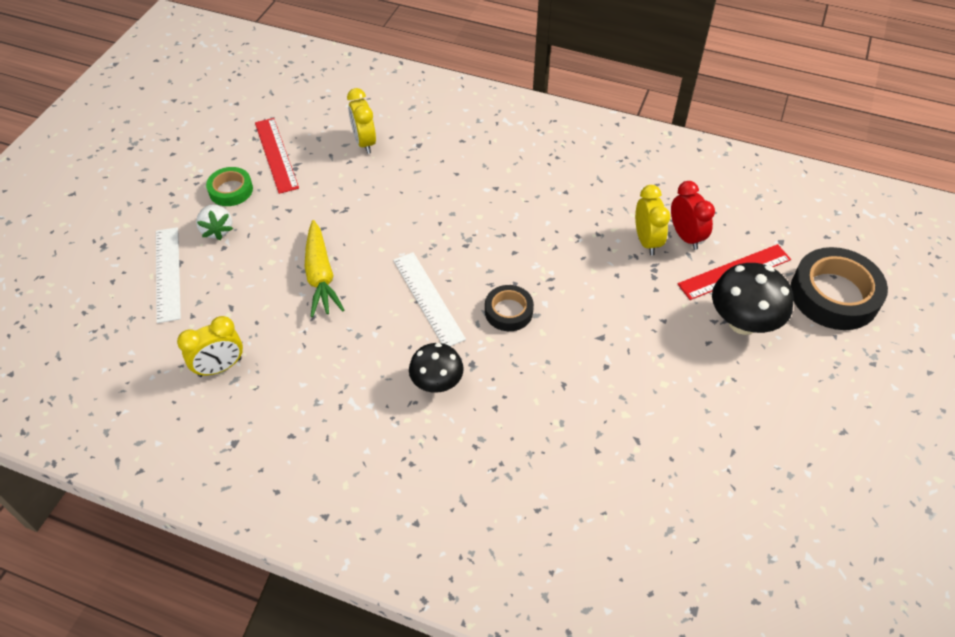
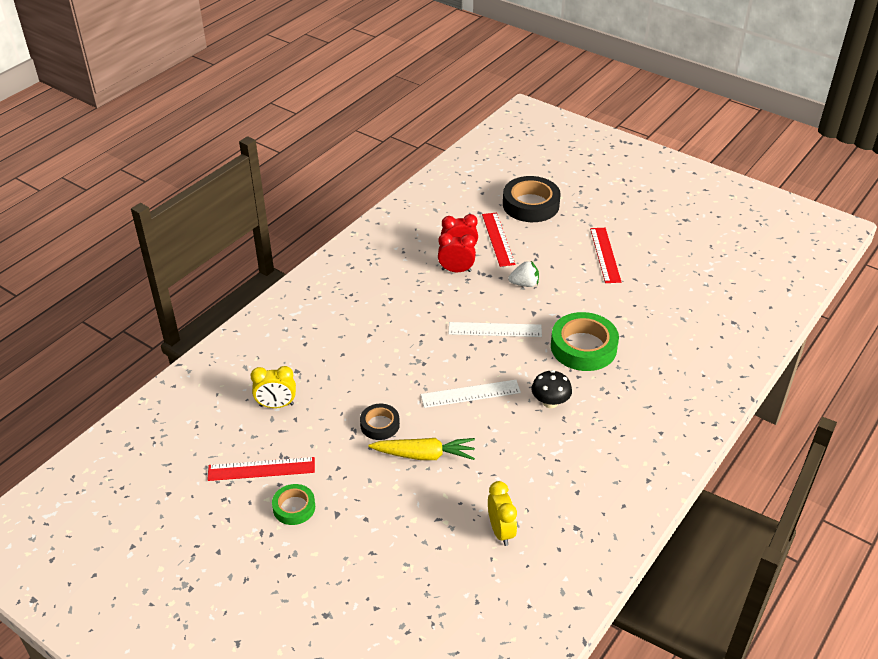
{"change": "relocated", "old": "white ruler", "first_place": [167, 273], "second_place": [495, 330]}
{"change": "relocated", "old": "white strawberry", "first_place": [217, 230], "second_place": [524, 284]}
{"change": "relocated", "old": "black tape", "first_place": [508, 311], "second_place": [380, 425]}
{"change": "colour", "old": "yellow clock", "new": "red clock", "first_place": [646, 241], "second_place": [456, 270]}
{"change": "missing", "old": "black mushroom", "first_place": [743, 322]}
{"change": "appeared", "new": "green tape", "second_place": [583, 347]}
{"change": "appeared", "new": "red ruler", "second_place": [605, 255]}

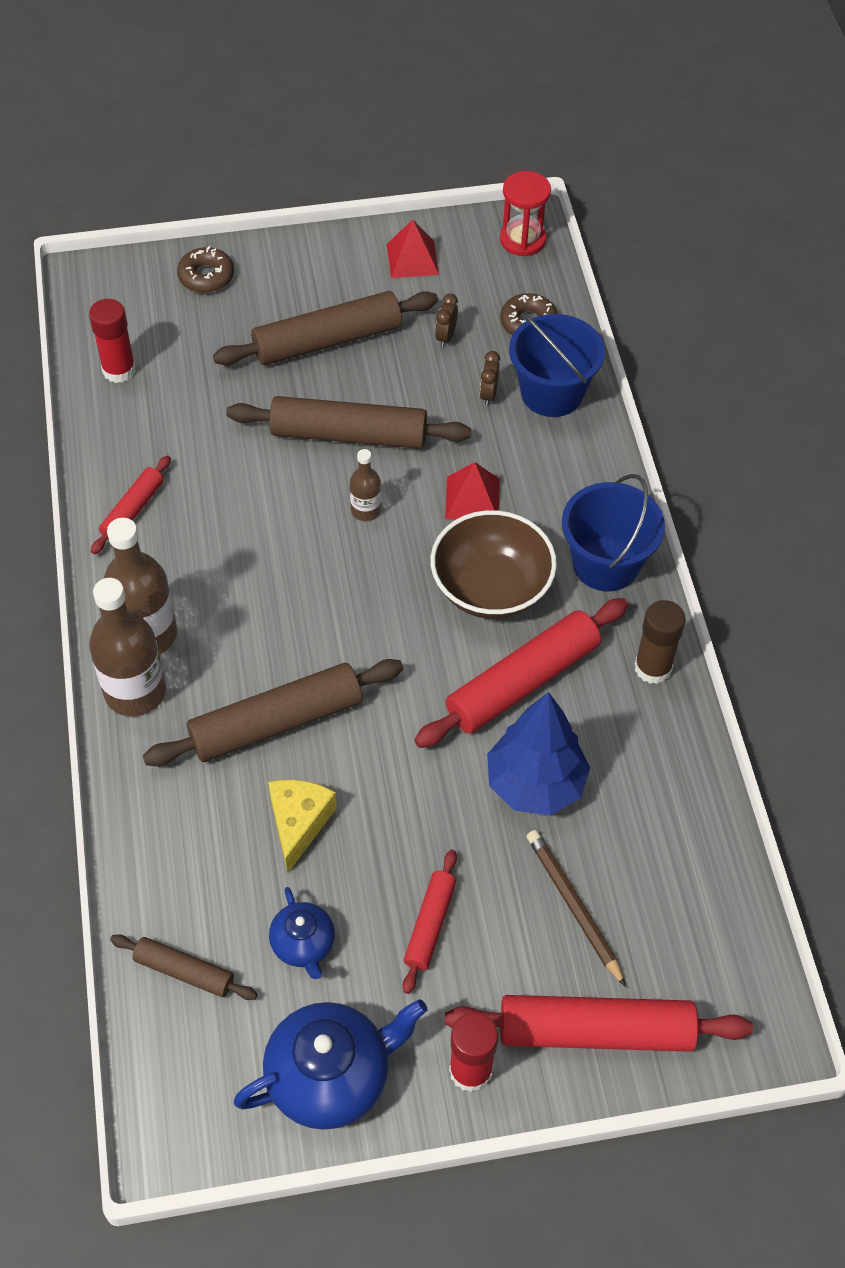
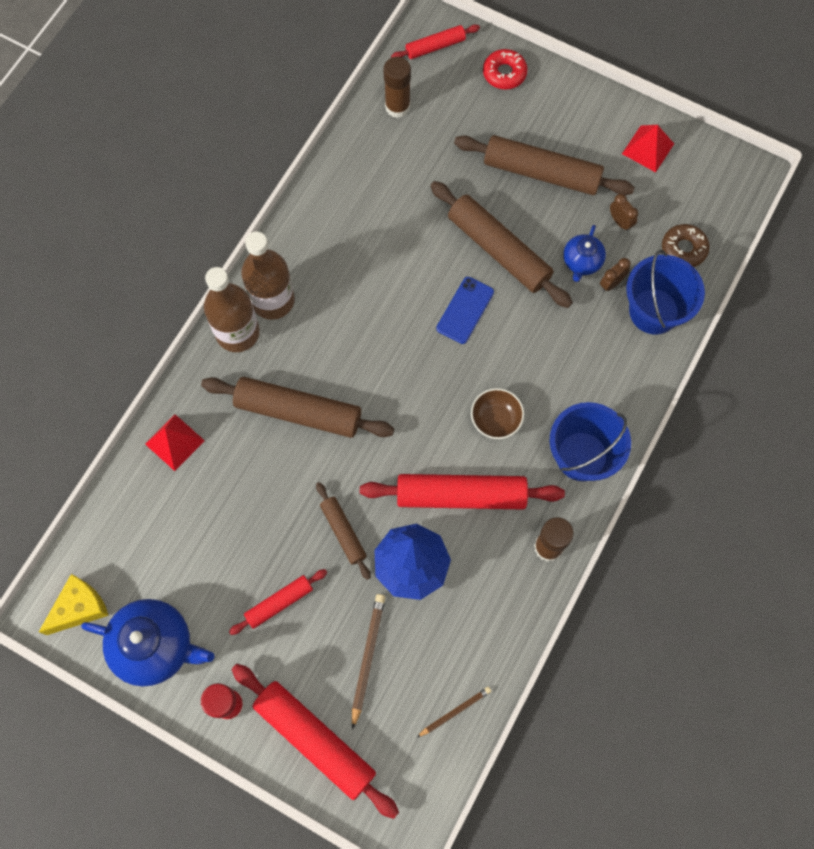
{"change": "colour", "old": "red glue stick", "new": "brown glue stick", "first_place": [119, 370], "second_place": [397, 107]}
{"change": "relocated", "old": "red rolling pin", "first_place": [132, 510], "second_place": [435, 46]}
{"change": "relocated", "old": "brown rolling pin", "first_place": [184, 972], "second_place": [343, 532]}
{"change": "colour", "old": "brown donut", "new": "red donut", "first_place": [206, 276], "second_place": [504, 73]}
{"change": "relocated", "old": "yellow cheese", "first_place": [298, 823], "second_place": [79, 608]}
{"change": "relocated", "old": "blue teapot", "first_place": [303, 944], "second_place": [582, 262]}
{"change": "exchanged", "old": "brown bottle", "new": "blue phone", "first_place": [366, 510], "second_place": [465, 310]}
{"change": "size", "old": "brown bowl", "first_place": [491, 588], "second_place": [495, 419], "factor": 0.56}
{"change": "spun", "old": "brown clock", "first_place": [446, 337], "second_place": [620, 222], "degrees": 90}
{"change": "relocated", "old": "red pyramid", "first_place": [472, 498], "second_place": [174, 442]}
{"change": "missing", "old": "red hourglass", "first_place": [522, 240]}
{"change": "appeared", "new": "brown pencil", "second_place": [455, 711]}

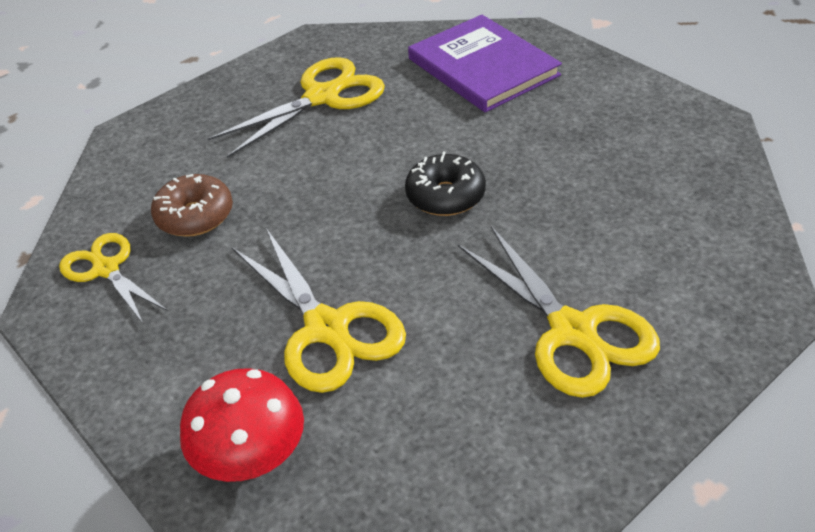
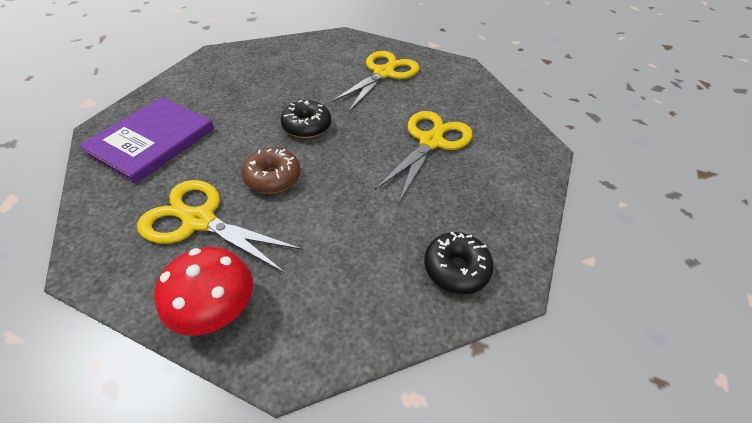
{"change": "exchanged", "old": "yellow scissors", "new": "black donut", "first_place": [106, 269], "second_place": [456, 268]}
{"change": "relocated", "old": "brown donut", "first_place": [195, 216], "second_place": [273, 177]}
{"change": "relocated", "old": "red mushroom", "first_place": [252, 457], "second_place": [216, 308]}

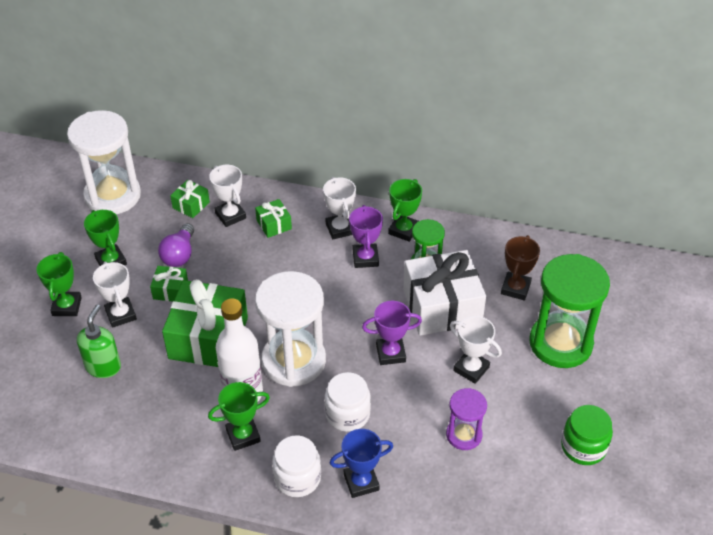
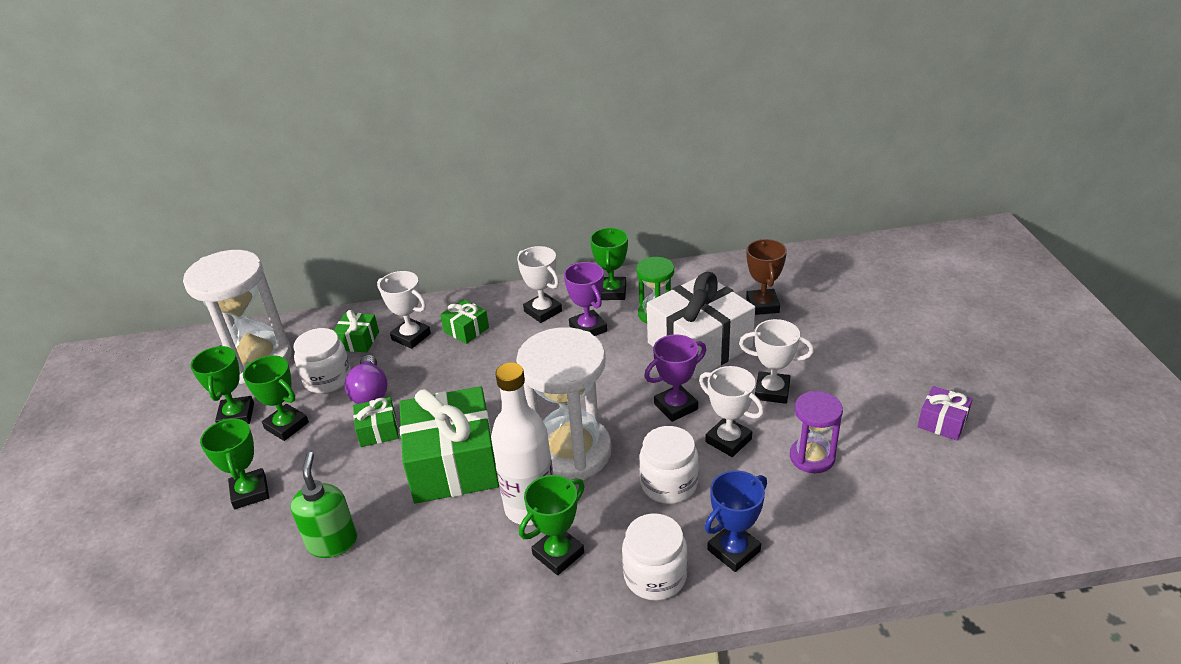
{"change": "relocated", "old": "white trophy", "first_place": [121, 315], "second_place": [728, 440]}
{"change": "missing", "old": "green hourglass", "first_place": [560, 343]}
{"change": "exchanged", "old": "green jar", "new": "purple gift", "first_place": [583, 447], "second_place": [942, 422]}
{"change": "appeared", "new": "green trophy", "second_place": [236, 415]}
{"change": "appeared", "new": "white jar", "second_place": [327, 379]}

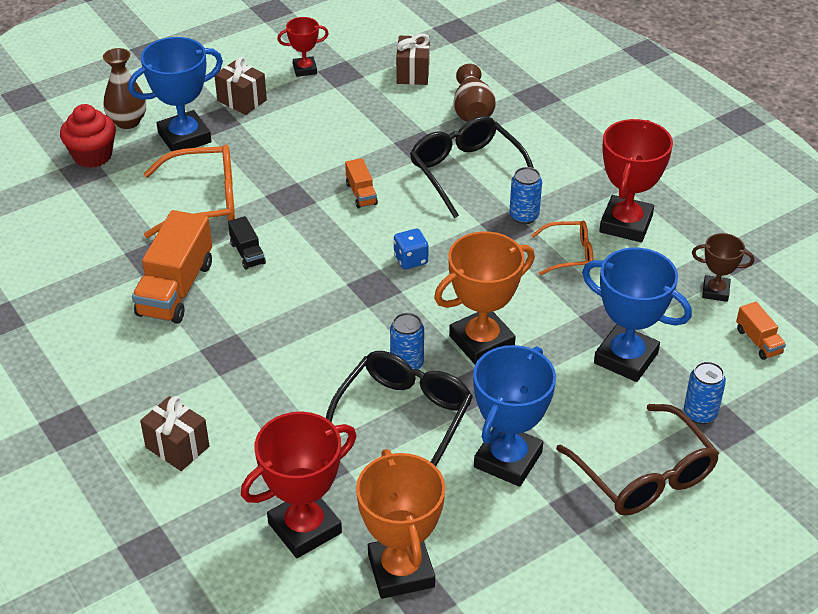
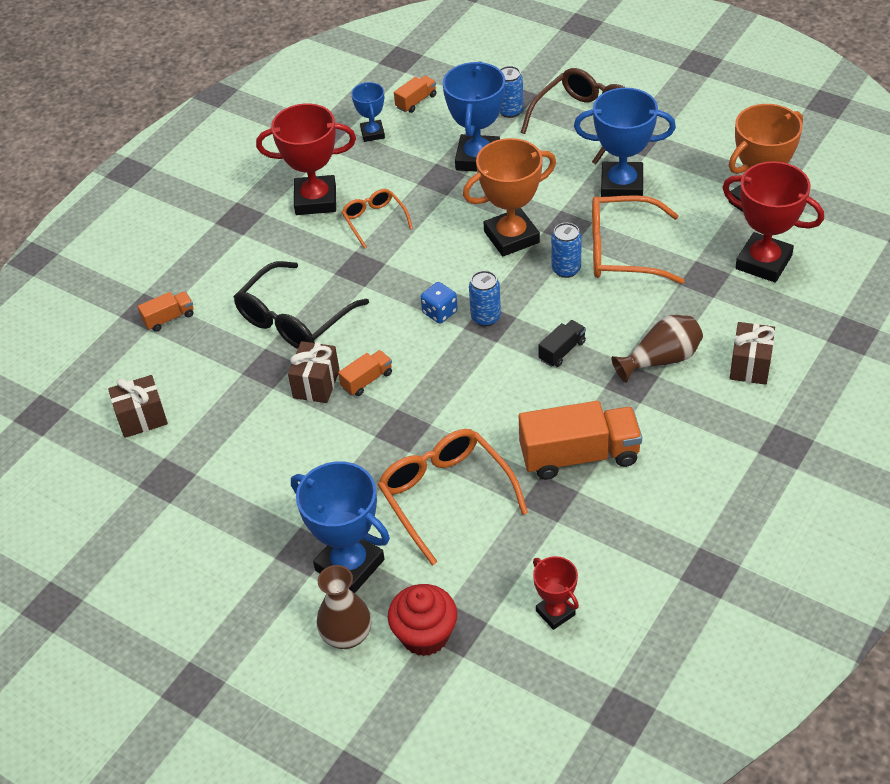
{"change": "relocated", "old": "brown gift", "first_place": [242, 100], "second_place": [316, 384]}
{"change": "relocated", "old": "black truck", "first_place": [247, 253], "second_place": [562, 351]}
{"change": "relocated", "old": "red trophy", "first_place": [305, 69], "second_place": [555, 613]}
{"change": "colour", "old": "black glasses", "new": "orange glasses", "first_place": [403, 418], "second_place": [623, 251]}
{"change": "spun", "old": "orange trophy", "first_place": [481, 341], "second_place": [511, 237], "degrees": -60}
{"change": "relocated", "old": "brown vase", "first_place": [472, 111], "second_place": [661, 360]}
{"change": "relocated", "old": "blue can", "first_place": [524, 216], "second_place": [486, 317]}
{"change": "colour", "old": "brown trophy", "new": "blue trophy", "first_place": [715, 291], "second_place": [372, 133]}
{"change": "appeared", "new": "orange truck", "second_place": [169, 318]}

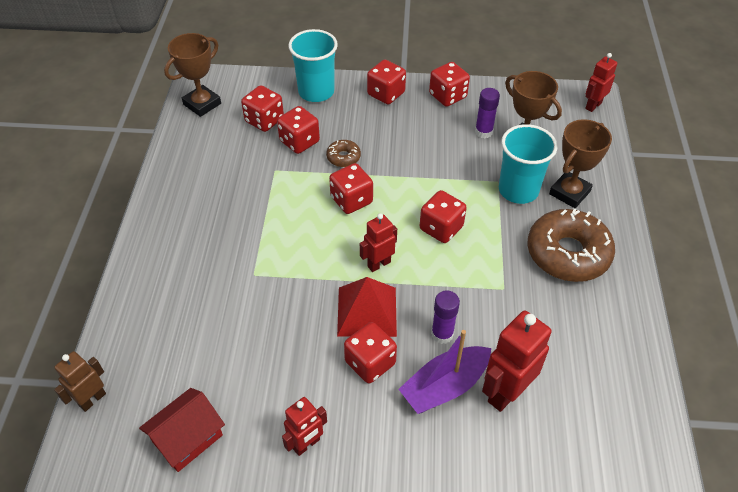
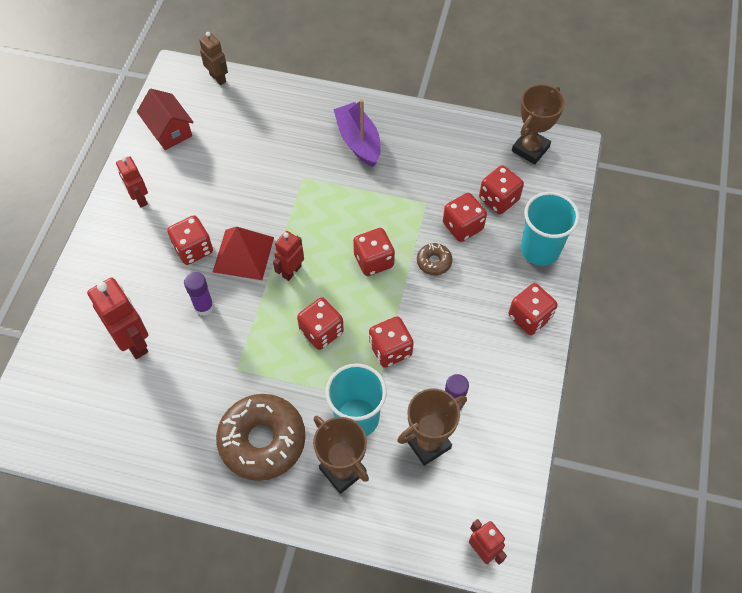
{"change": "spun", "old": "brown trophy", "first_place": [202, 104], "second_place": [530, 149], "degrees": 75}
{"change": "spun", "old": "red robot", "first_place": [379, 264], "second_place": [291, 271], "degrees": -120}
{"change": "relocated", "old": "purple boat", "first_place": [444, 386], "second_place": [358, 141]}
{"change": "relocated", "old": "red dice", "first_place": [447, 96], "second_place": [390, 349]}

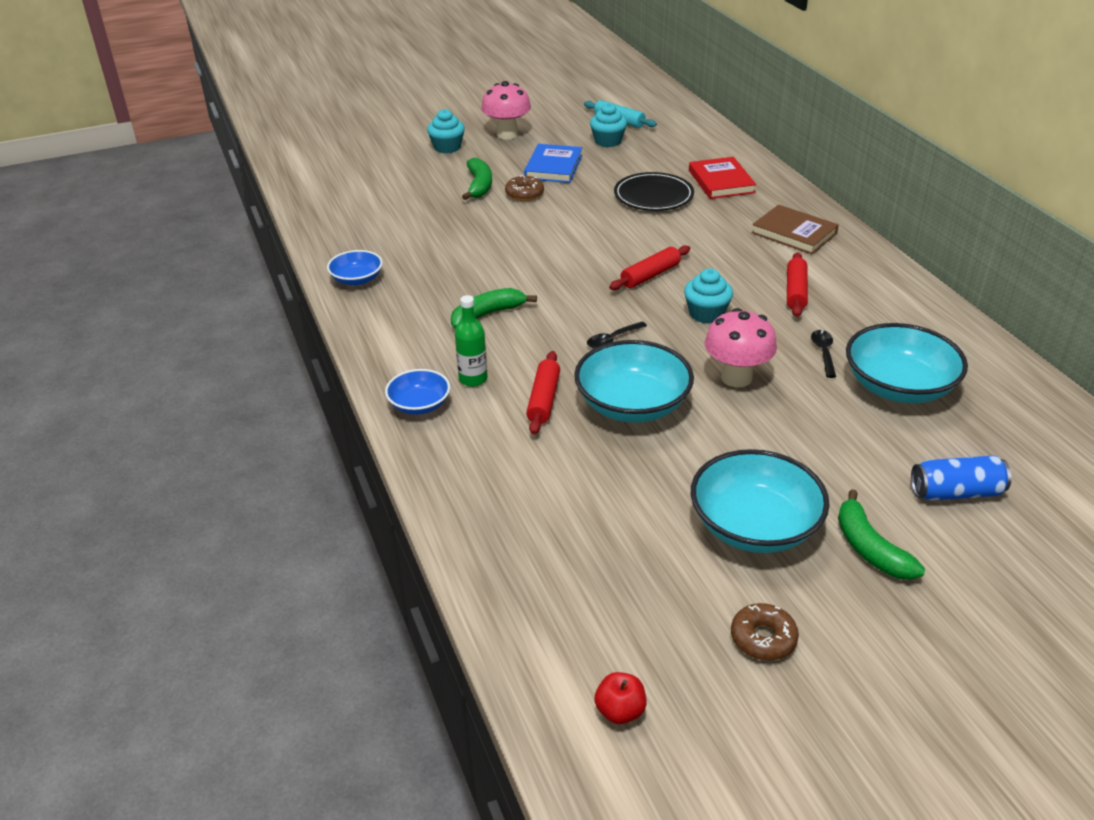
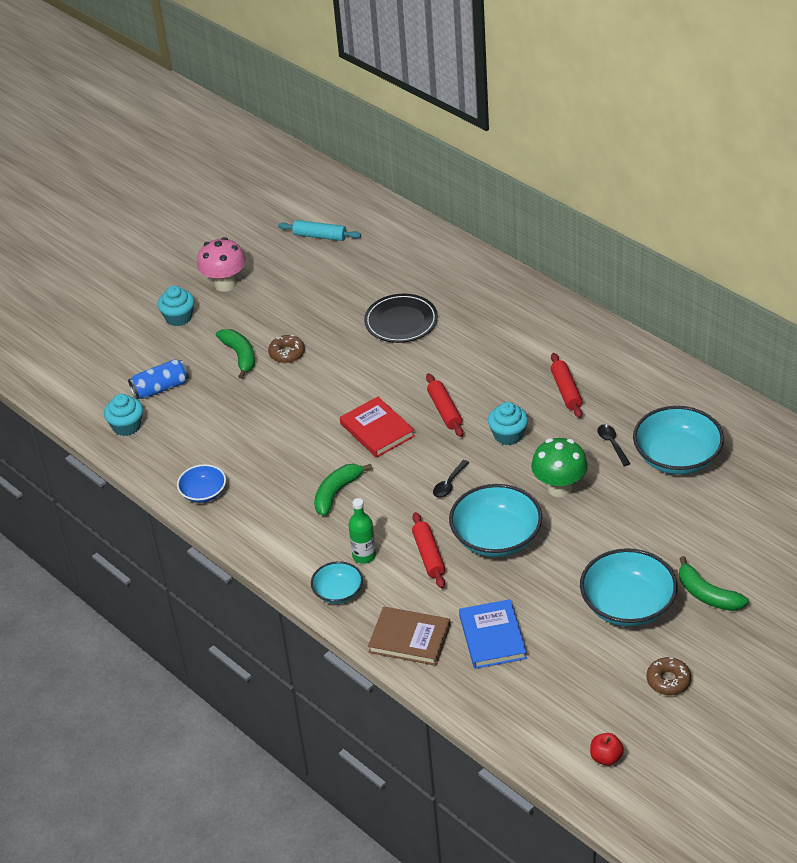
{"change": "colour", "old": "blue bowl", "new": "turquoise bowl", "first_place": [419, 405], "second_place": [338, 592]}
{"change": "relocated", "old": "blue book", "first_place": [553, 167], "second_place": [492, 637]}
{"change": "relocated", "old": "turquoise cupcake", "first_place": [608, 141], "second_place": [127, 426]}
{"change": "spun", "old": "red rolling pin", "first_place": [650, 275], "second_place": [444, 410], "degrees": -45}
{"change": "relocated", "old": "red book", "first_place": [721, 181], "second_place": [377, 430]}
{"change": "colour", "old": "pink mushroom", "new": "green mushroom", "first_place": [736, 378], "second_place": [559, 488]}
{"change": "relocated", "old": "brown book", "first_place": [794, 233], "second_place": [409, 639]}
{"change": "relocated", "old": "blue can", "first_place": [956, 492], "second_place": [160, 388]}

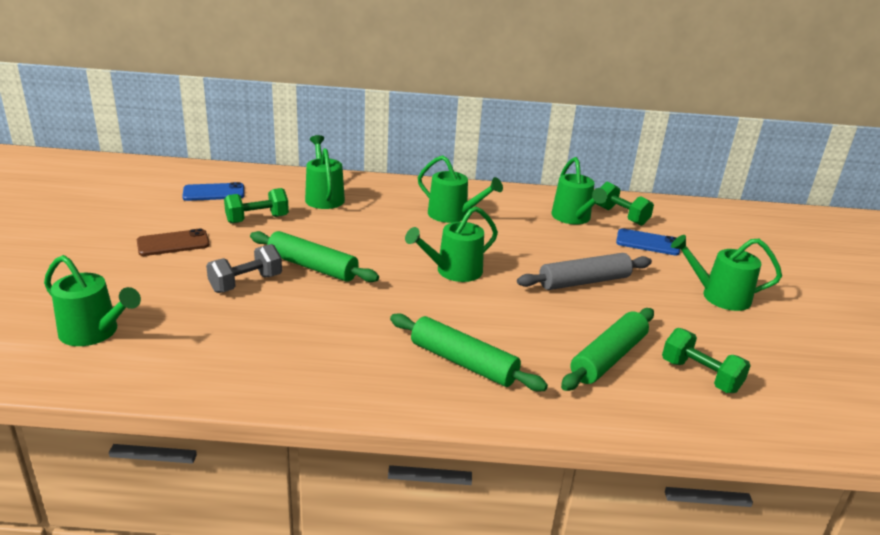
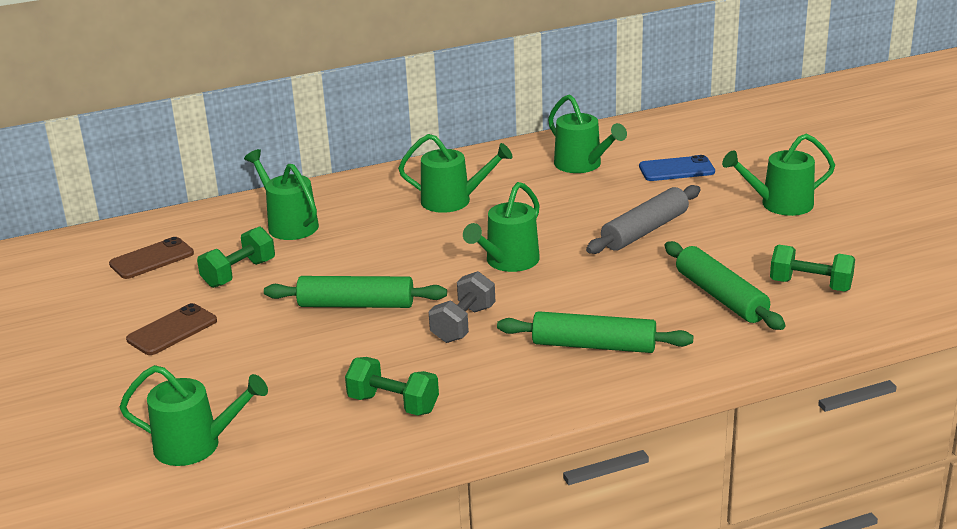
{"change": "colour", "old": "blue phone", "new": "brown phone", "first_place": [214, 193], "second_place": [152, 259]}
{"change": "relocated", "old": "grey dumbbell", "first_place": [246, 283], "second_place": [463, 324]}
{"change": "spun", "old": "green rolling pin", "first_place": [608, 358], "second_place": [721, 296], "degrees": -45}
{"change": "relocated", "old": "green dumbbell", "first_place": [621, 216], "second_place": [393, 404]}

